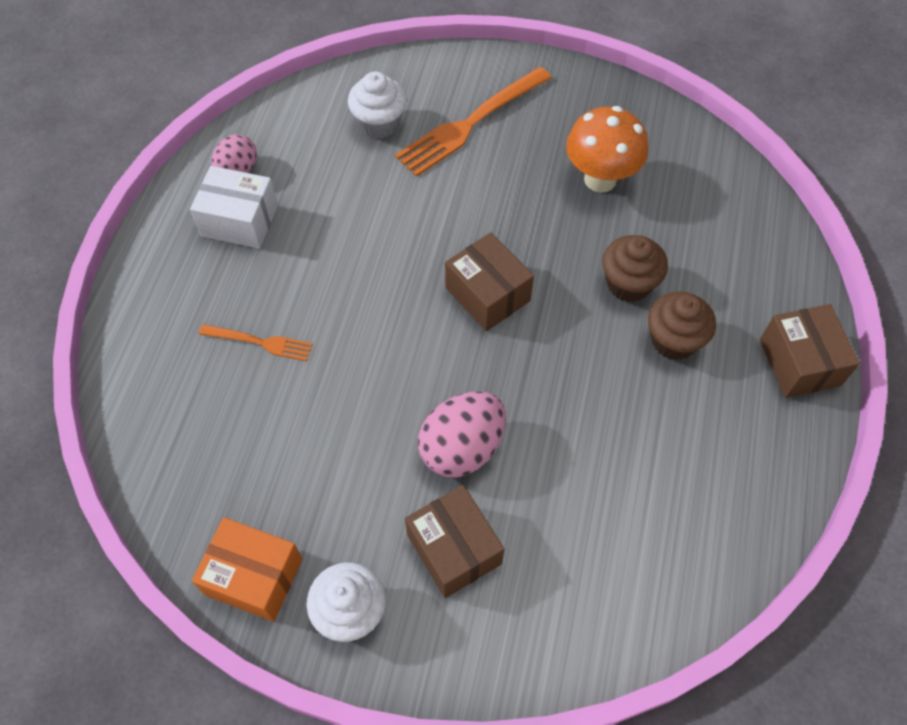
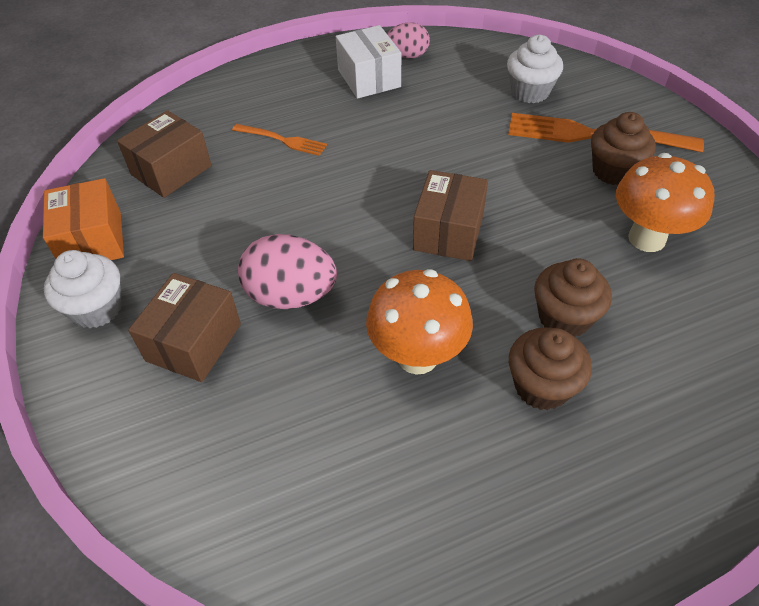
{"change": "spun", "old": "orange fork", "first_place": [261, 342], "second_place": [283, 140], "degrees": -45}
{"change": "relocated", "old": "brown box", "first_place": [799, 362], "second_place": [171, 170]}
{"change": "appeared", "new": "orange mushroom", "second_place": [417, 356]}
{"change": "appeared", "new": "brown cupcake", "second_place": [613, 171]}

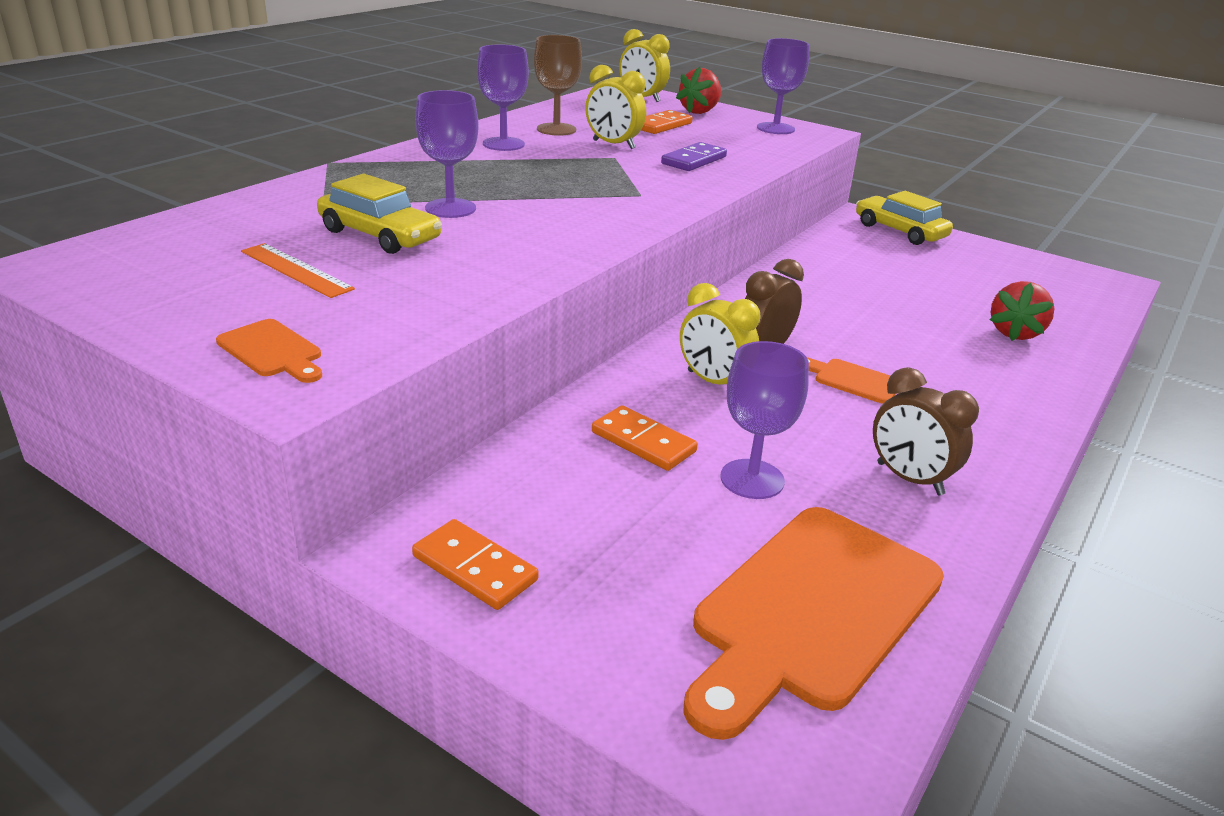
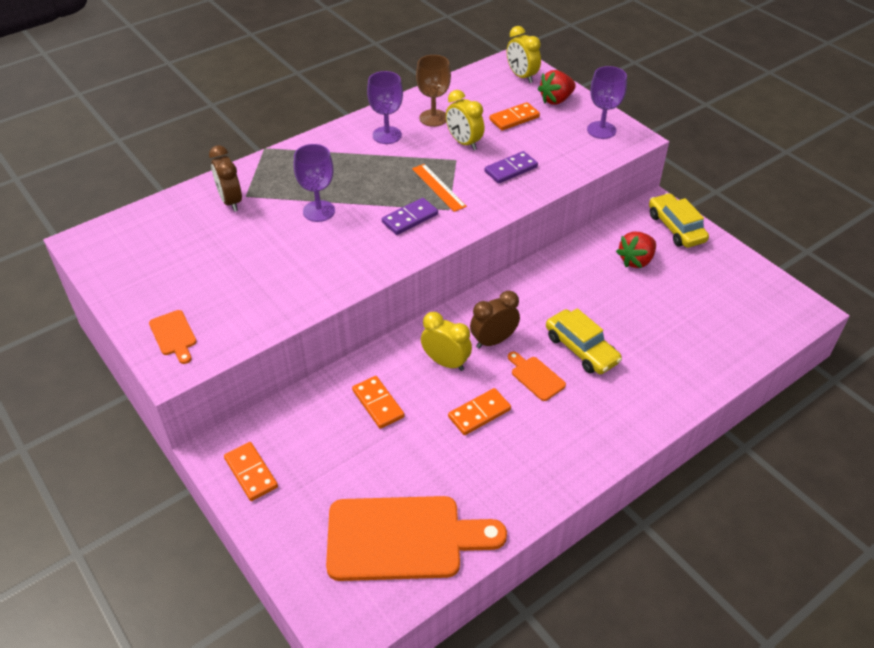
{"change": "relocated", "old": "orange ruler", "first_place": [296, 270], "second_place": [438, 187]}
{"change": "relocated", "old": "yellow car", "first_place": [380, 235], "second_place": [581, 349]}
{"change": "spun", "old": "yellow clock", "first_place": [713, 382], "second_place": [446, 362], "degrees": 150}
{"change": "spun", "old": "orange cutting board", "first_place": [811, 611], "second_place": [403, 538], "degrees": -150}
{"change": "missing", "old": "purple goblet", "first_place": [752, 479]}
{"change": "relocated", "old": "brown clock", "first_place": [909, 479], "second_place": [231, 201]}
{"change": "relocated", "old": "red strawberry", "first_place": [1015, 333], "second_place": [636, 260]}
{"change": "appeared", "new": "purple domino", "second_place": [410, 218]}
{"change": "appeared", "new": "orange domino", "second_place": [479, 413]}

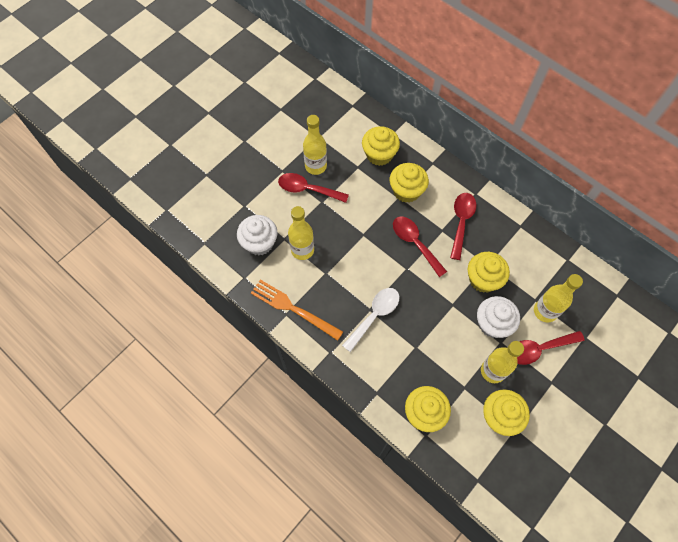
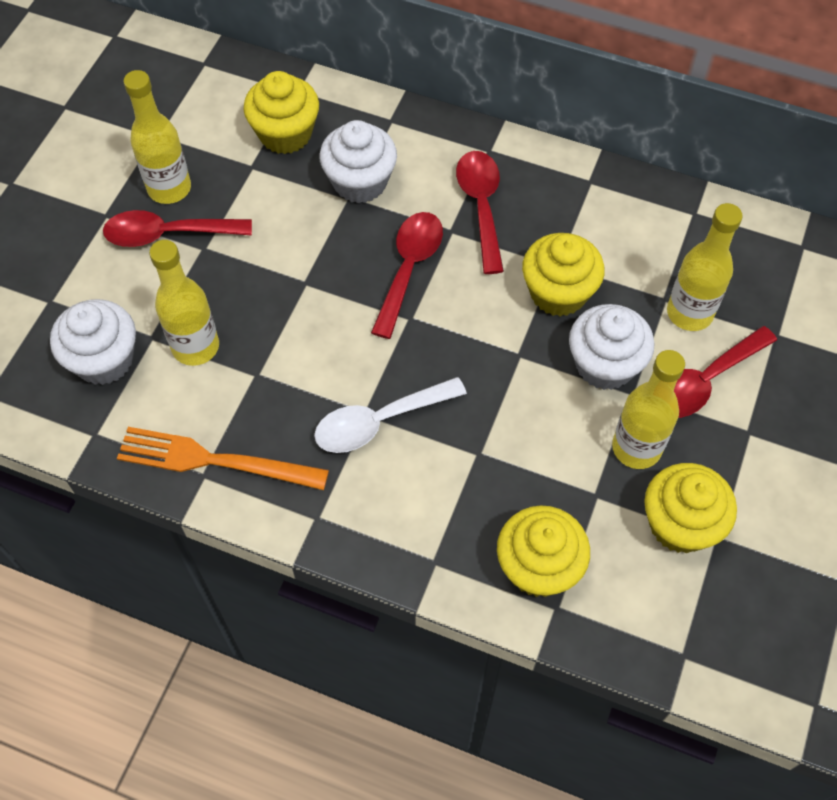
{"change": "spun", "old": "white spoon", "first_place": [374, 316], "second_place": [379, 422], "degrees": -135}
{"change": "colour", "old": "yellow cupcake", "new": "white cupcake", "first_place": [406, 191], "second_place": [360, 182]}
{"change": "spun", "old": "red spoon", "first_place": [415, 243], "second_place": [409, 268], "degrees": 75}

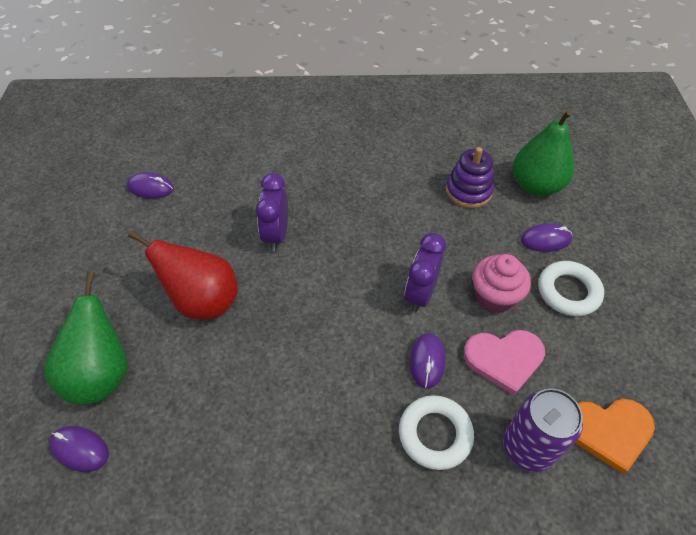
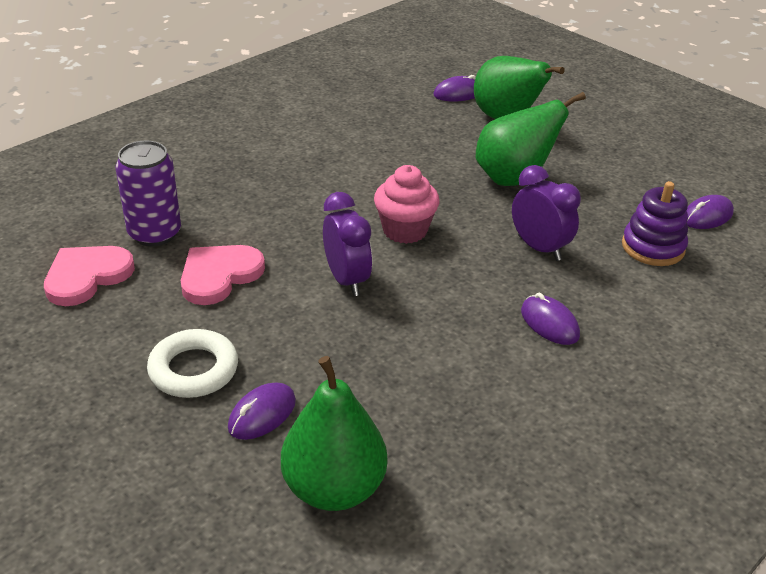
{"change": "colour", "old": "red pear", "new": "green pear", "first_place": [203, 301], "second_place": [514, 178]}
{"change": "missing", "old": "white ring", "first_place": [435, 434]}
{"change": "relocated", "old": "purple mouse", "first_place": [427, 361], "second_place": [549, 323]}
{"change": "relocated", "old": "purple stacking toy", "first_place": [468, 191], "second_place": [653, 247]}
{"change": "relocated", "old": "pink cupcake", "first_place": [494, 297], "second_place": [405, 230]}
{"change": "colour", "old": "orange heart", "new": "pink heart", "first_place": [608, 431], "second_place": [87, 276]}

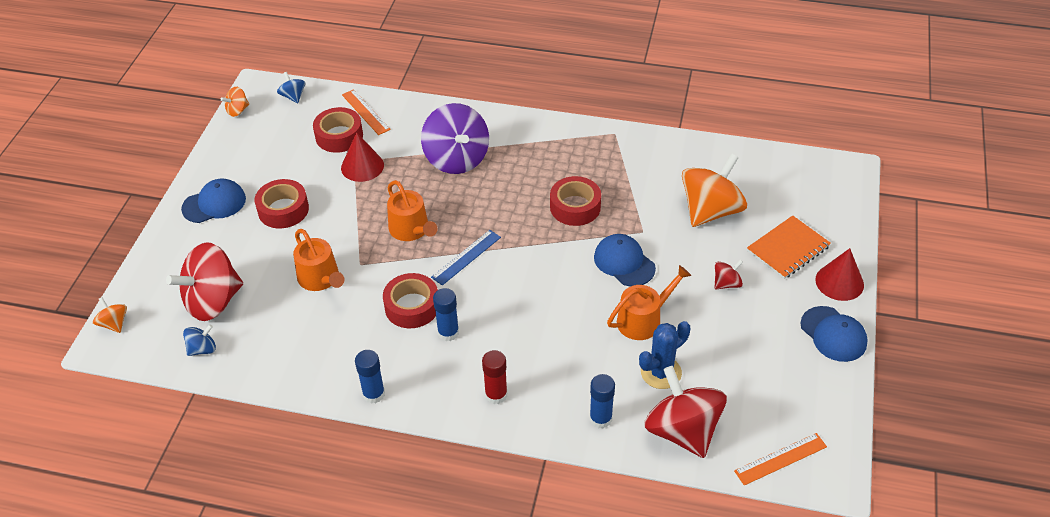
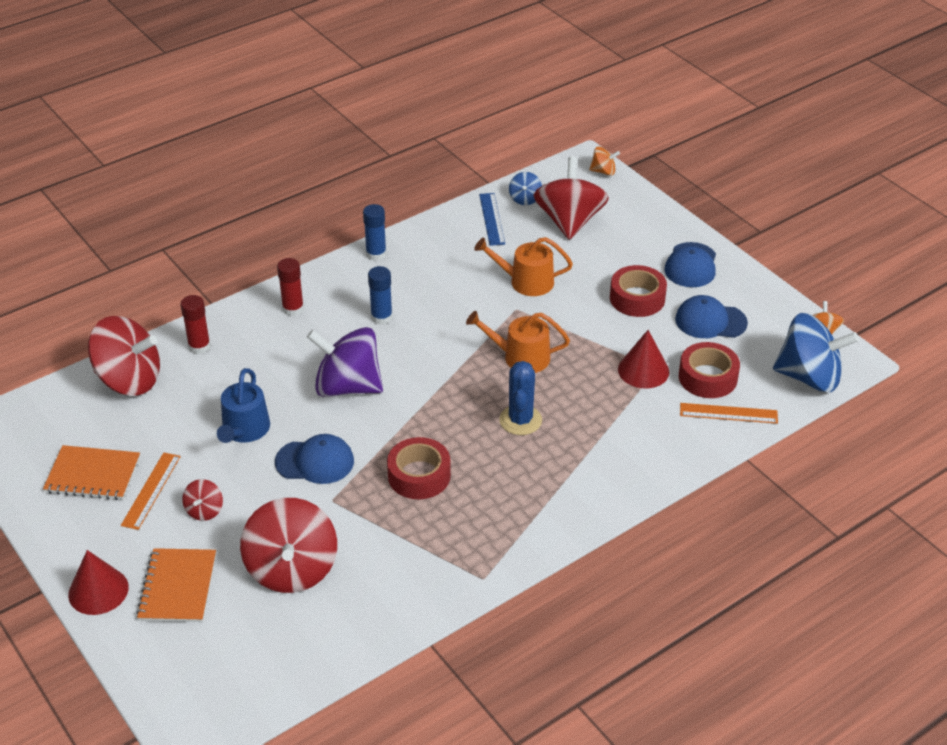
{"change": "size", "old": "blue spinning top", "first_place": [293, 96], "second_place": [809, 377], "factor": 2.2}
{"change": "missing", "old": "red tape", "first_place": [412, 306]}
{"change": "relocated", "old": "purple spinning top", "first_place": [456, 159], "second_place": [347, 386]}
{"change": "relocated", "old": "blue ruler", "first_place": [466, 257], "second_place": [492, 219]}
{"change": "colour", "old": "blue glue stick", "new": "red glue stick", "first_place": [600, 418], "second_place": [199, 346]}
{"change": "colour", "old": "orange watering can", "new": "blue watering can", "first_place": [643, 319], "second_place": [244, 430]}
{"change": "relocated", "old": "blue cactus", "first_place": [661, 372], "second_place": [520, 420]}
{"change": "colour", "old": "orange spinning top", "new": "red spinning top", "first_place": [710, 211], "second_place": [292, 569]}
{"change": "relocated", "old": "orange ruler", "first_place": [780, 459], "second_place": [151, 490]}
{"change": "relocated", "old": "blue cap", "first_place": [833, 334], "second_place": [710, 321]}
{"change": "appeared", "new": "orange notebook", "second_place": [93, 475]}

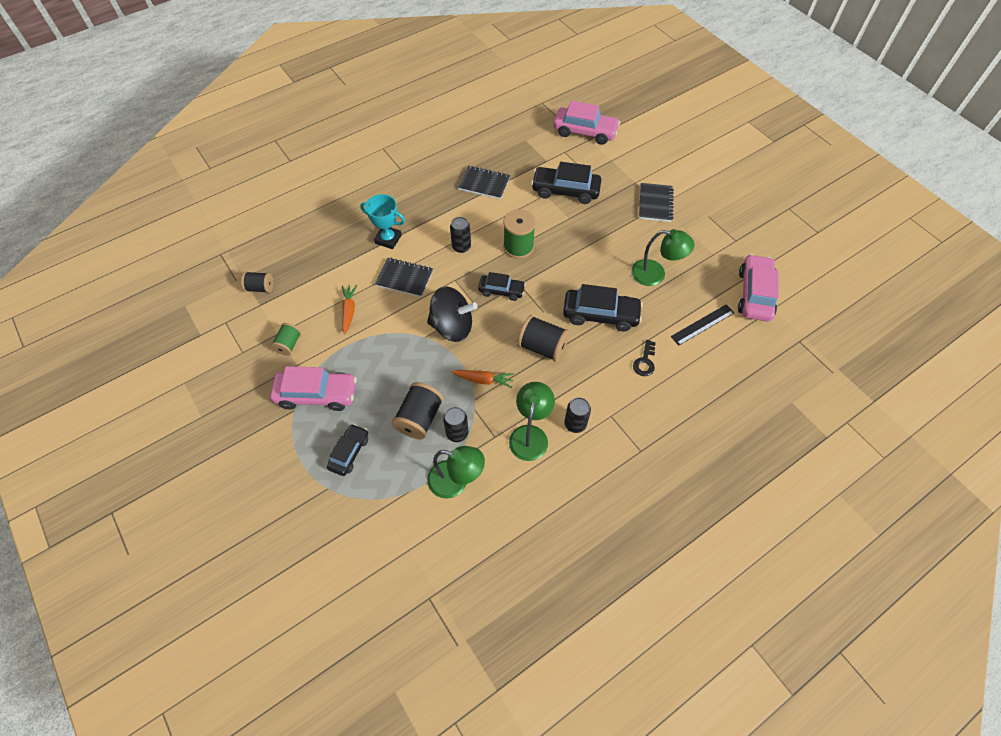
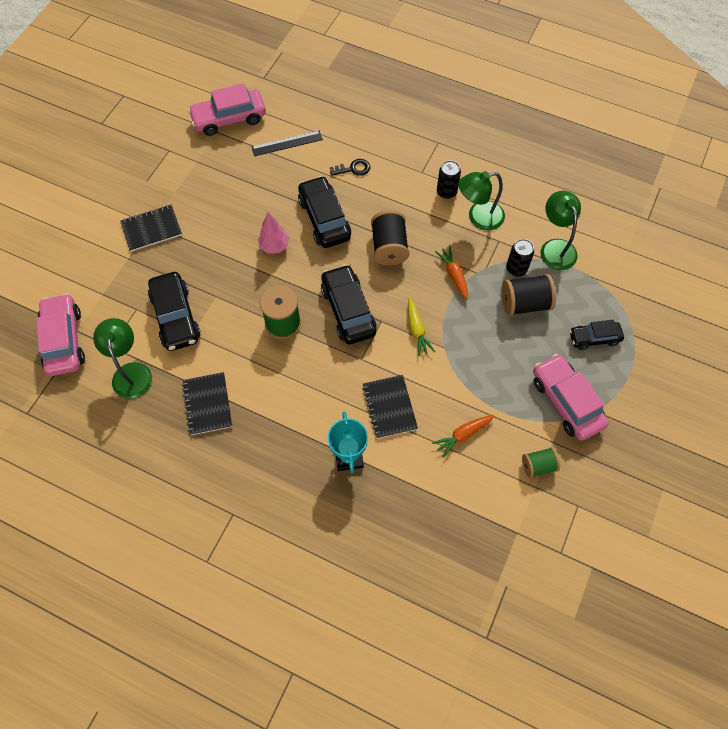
{"change": "missing", "old": "black spool", "first_place": [260, 288]}
{"change": "exchanged", "old": "black spinning top", "new": "yellow carrot", "first_place": [452, 326], "second_place": [417, 330]}
{"change": "missing", "old": "black can", "first_place": [461, 247]}
{"change": "size", "old": "black car", "first_place": [501, 291], "second_place": [348, 310], "factor": 1.64}
{"change": "relocated", "old": "green lamp", "first_place": [655, 274], "second_place": [131, 372]}
{"change": "spun", "old": "black ruler", "first_place": [702, 324], "second_place": [287, 143], "degrees": -45}
{"change": "appeared", "new": "pink tree", "second_place": [274, 246]}

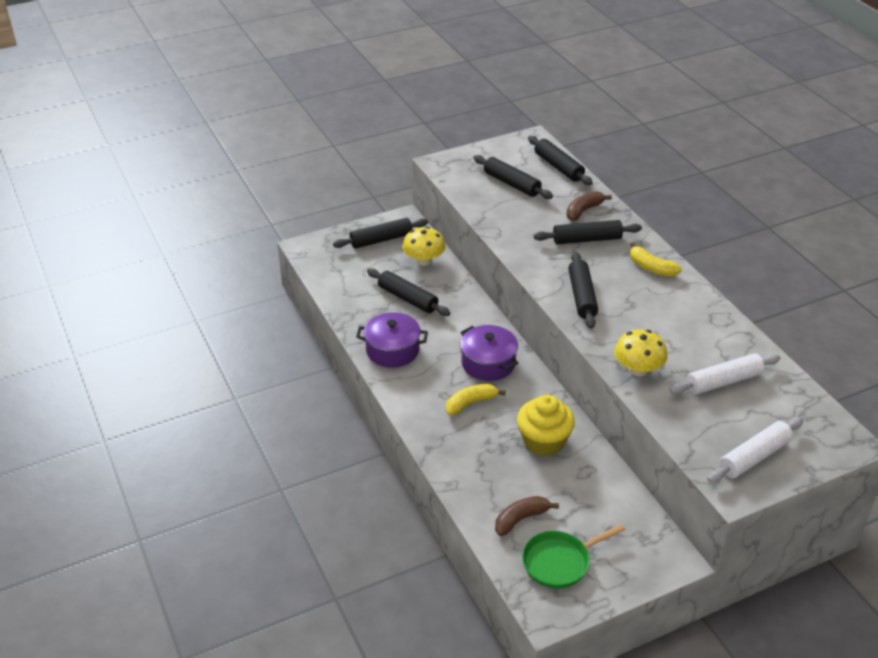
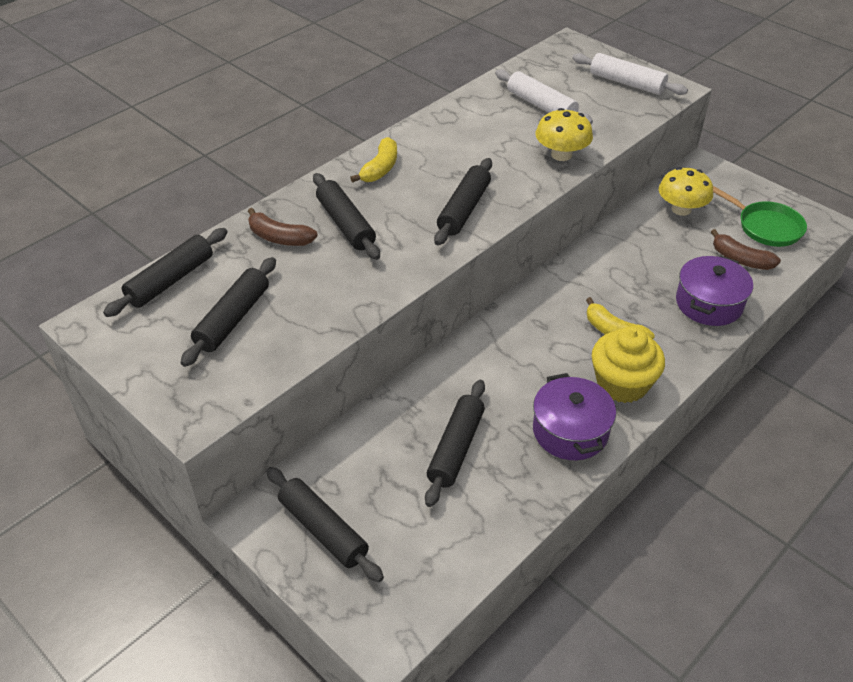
{"change": "relocated", "old": "yellow mushroom", "first_place": [424, 260], "second_place": [681, 209]}
{"change": "relocated", "old": "purple pot", "first_place": [488, 363], "second_place": [709, 303]}
{"change": "relocated", "old": "yellow cupcake", "first_place": [544, 441], "second_place": [622, 384]}
{"change": "spun", "old": "black rolling pin", "first_place": [582, 296], "second_place": [464, 209], "degrees": -45}

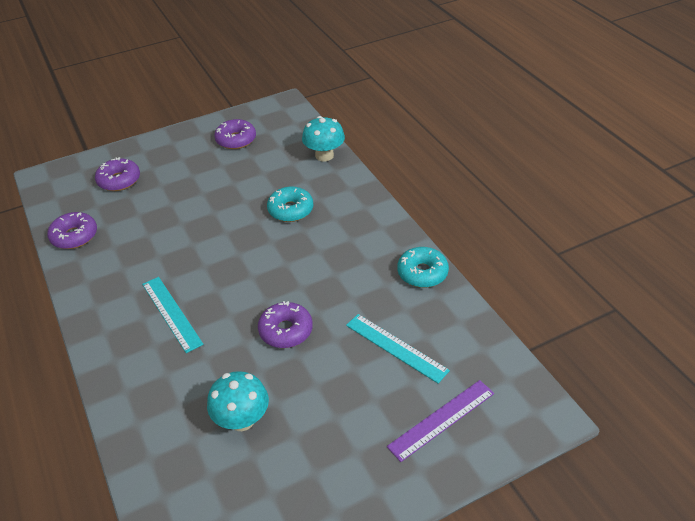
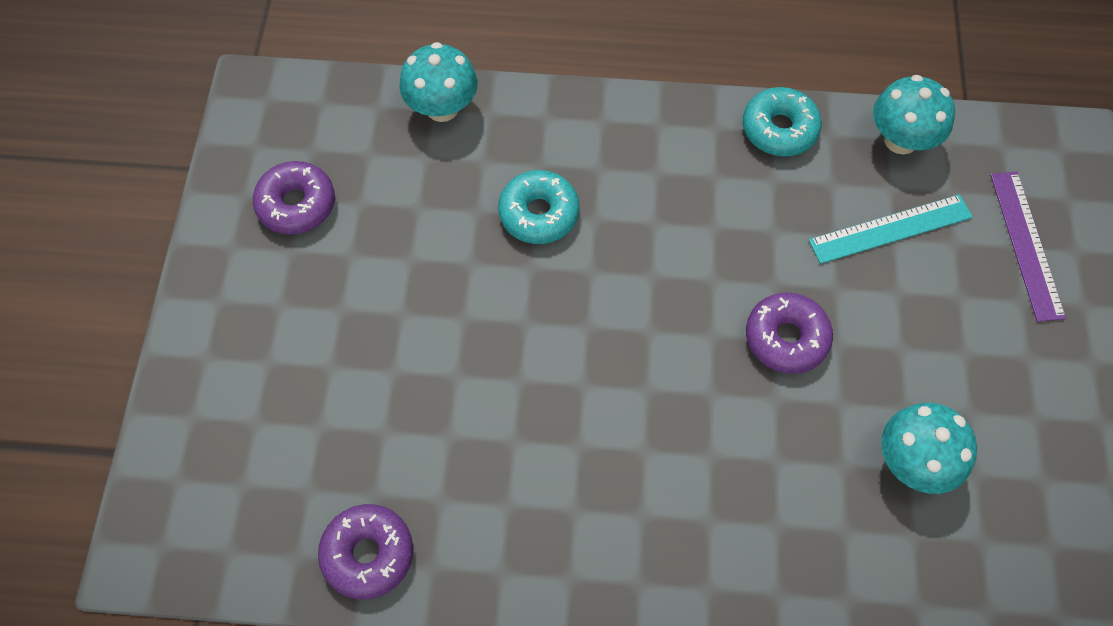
{"change": "missing", "old": "purple donut", "first_place": [119, 180]}
{"change": "missing", "old": "turquoise ruler", "first_place": [172, 313]}
{"change": "appeared", "new": "turquoise mushroom", "second_place": [900, 140]}

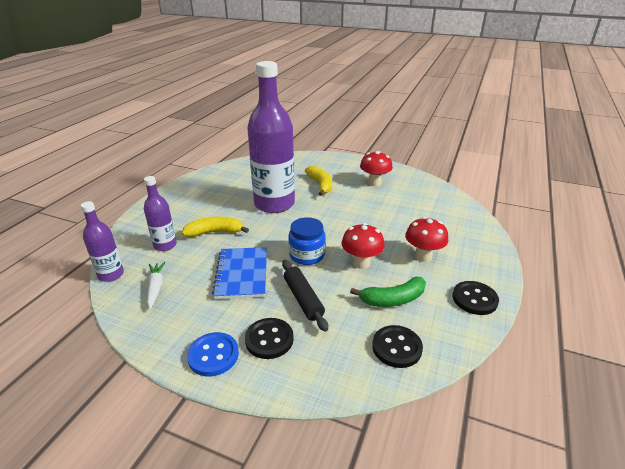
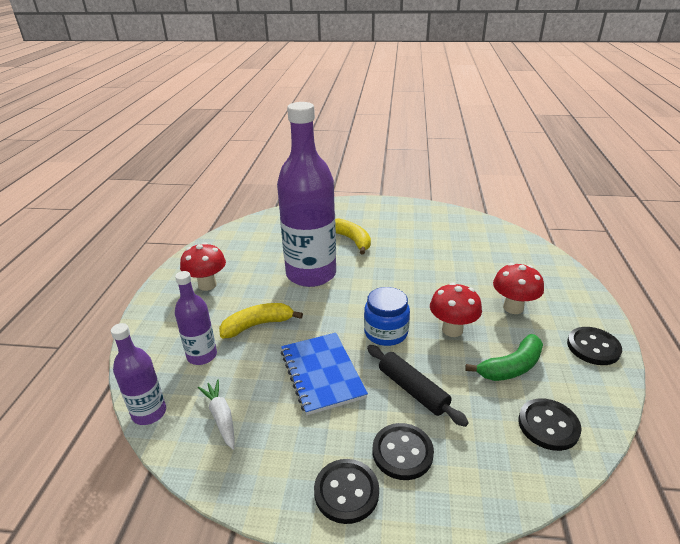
{"change": "colour", "old": "blue button", "new": "black button", "first_place": [213, 355], "second_place": [346, 492]}
{"change": "relocated", "old": "red mushroom", "first_place": [374, 183], "second_place": [207, 285]}

